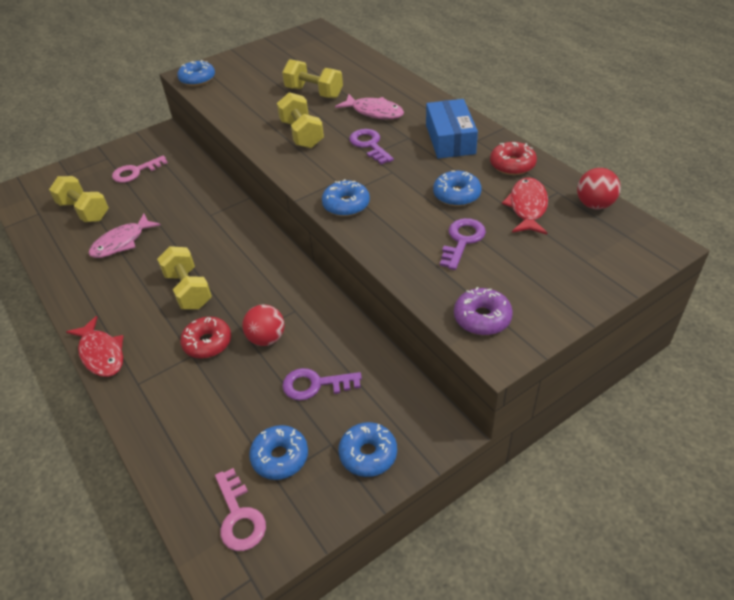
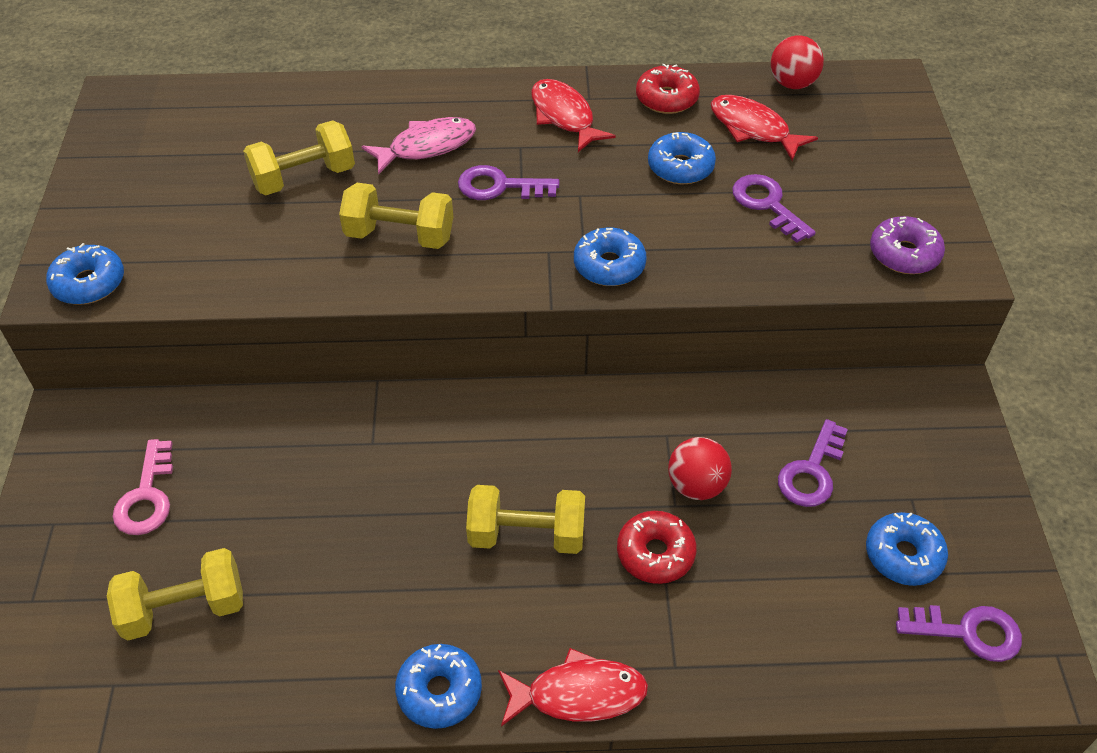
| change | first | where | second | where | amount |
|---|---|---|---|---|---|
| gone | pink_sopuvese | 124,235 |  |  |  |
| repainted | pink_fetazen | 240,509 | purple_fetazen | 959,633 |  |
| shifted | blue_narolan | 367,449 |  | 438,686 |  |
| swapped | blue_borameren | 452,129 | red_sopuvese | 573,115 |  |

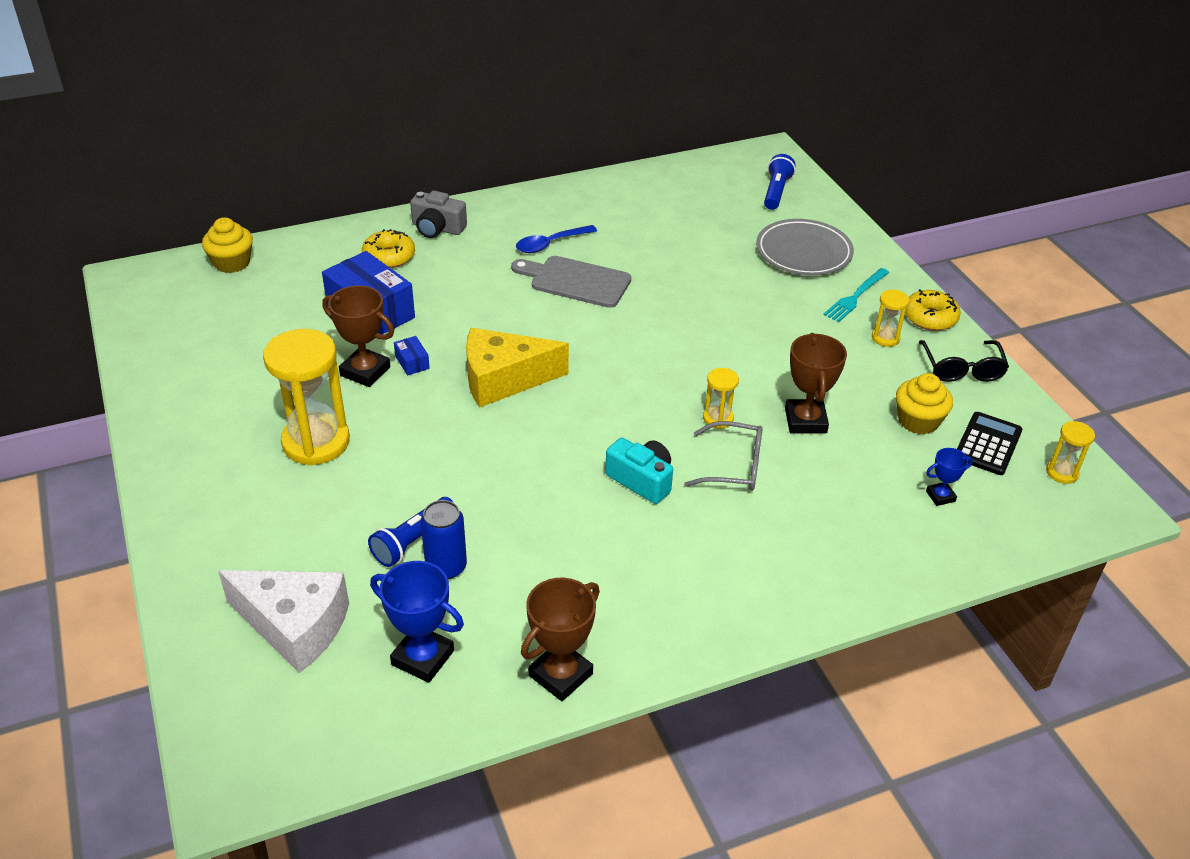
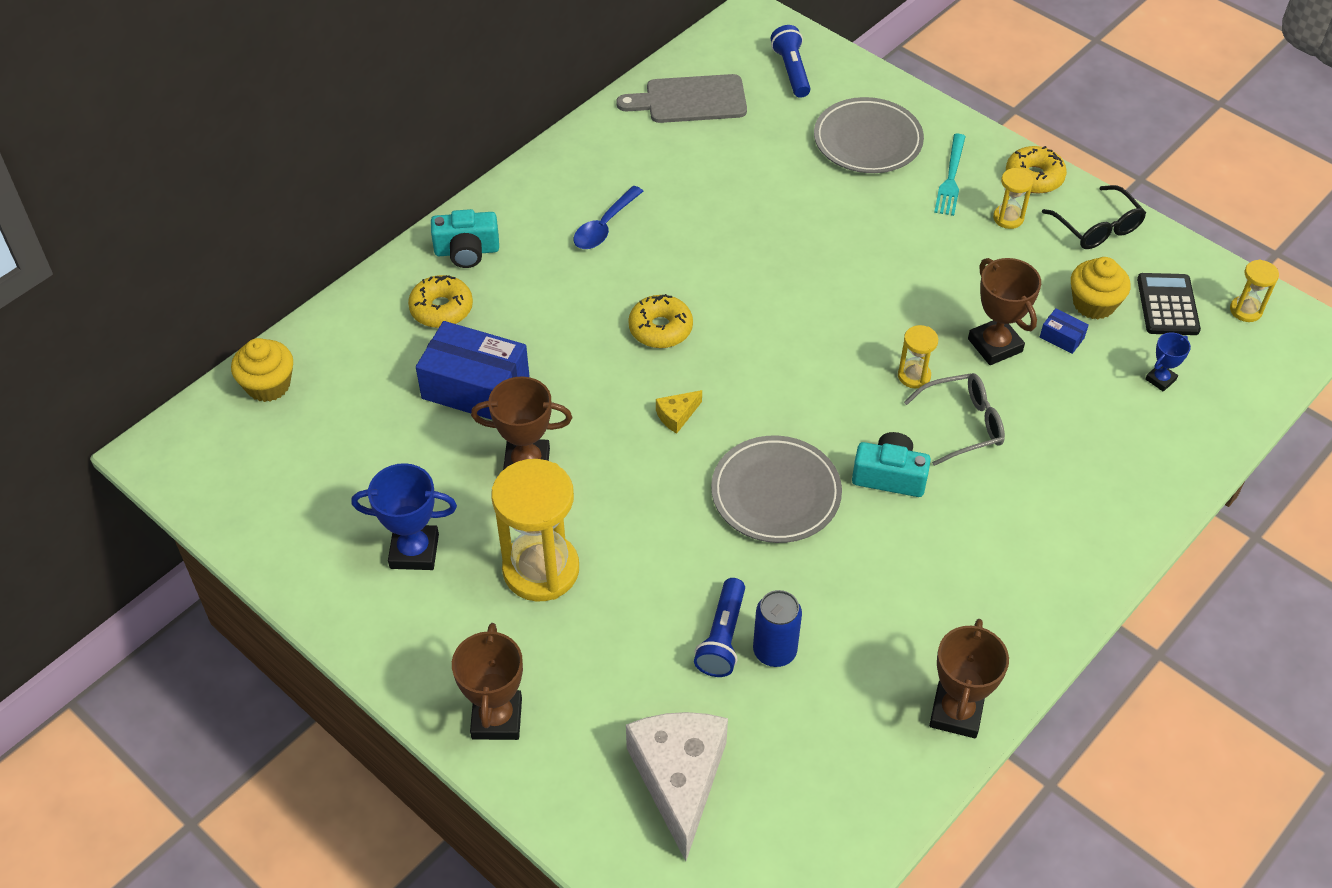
| change | first | where | second | where | amount |
|---|---|---|---|---|---|
| rotated | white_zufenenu | 283,621 |  | 677,786 | 90 degrees counterclockwise |
| shifted | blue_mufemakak | 417,622 |  | 404,516 |  |
| shifted | blue_borameren | 412,355 |  | 1064,331 |  |
| repainted | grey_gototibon | 438,214 | turquoise_gototibon | 465,238 |  |
| scaled | yellow_zufenenu | 517,368 |  | 679,412 | x0.42 |
| shifted | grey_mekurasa | 571,282 |  | 681,98 |  |
| new |  |  | brown_mufemakak | 487,681 |  |
| new |  |  | yellow_narolan | 660,321 |  |
| new |  |  | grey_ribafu | 776,489 |  |

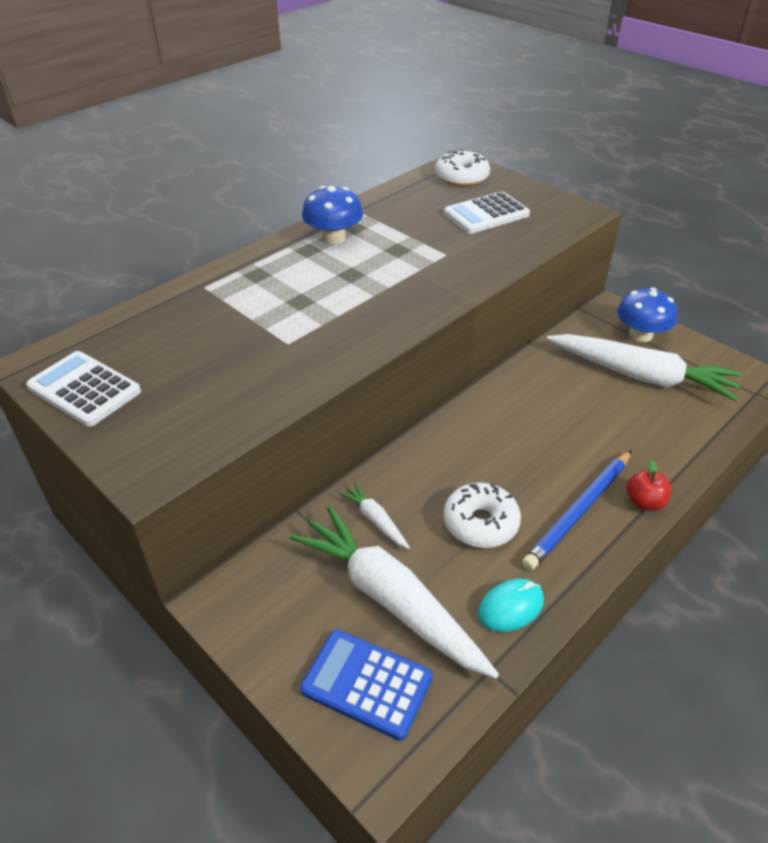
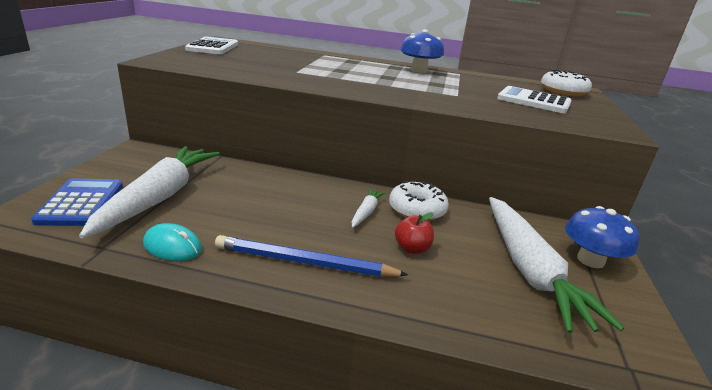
| change | first | where | second | where | amount |
|---|---|---|---|---|---|
| shifted | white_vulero | 374,515 |  | 368,208 |  |
| shifted | white_narolan | 482,515 |  | 419,201 |  |
| shifted | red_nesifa | 649,485 |  | 414,233 |  |

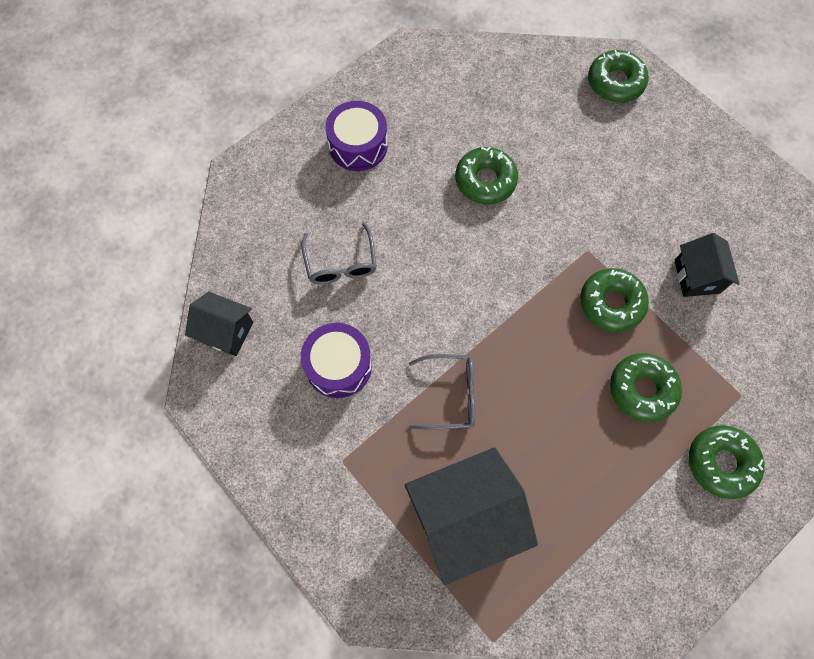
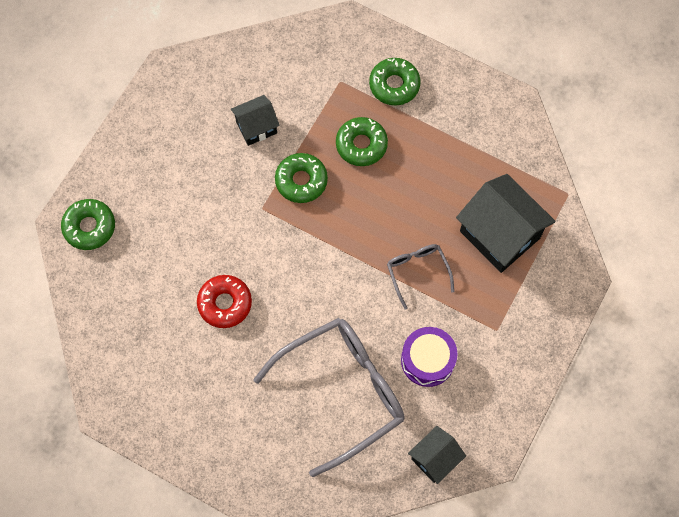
| change | first | where | second | where | amount |
|---|---|---|---|---|---|
| rotated | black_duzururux | 219,324 |  | 437,455 | 45 degrees clockwise |
| scaled | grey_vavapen | 339,253 |  | 329,397 | x2.10 |
| gone | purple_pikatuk | 356,136 |  |  |  |
| repainted | green_narolan | 486,175 | red_narolan | 224,301 |  |

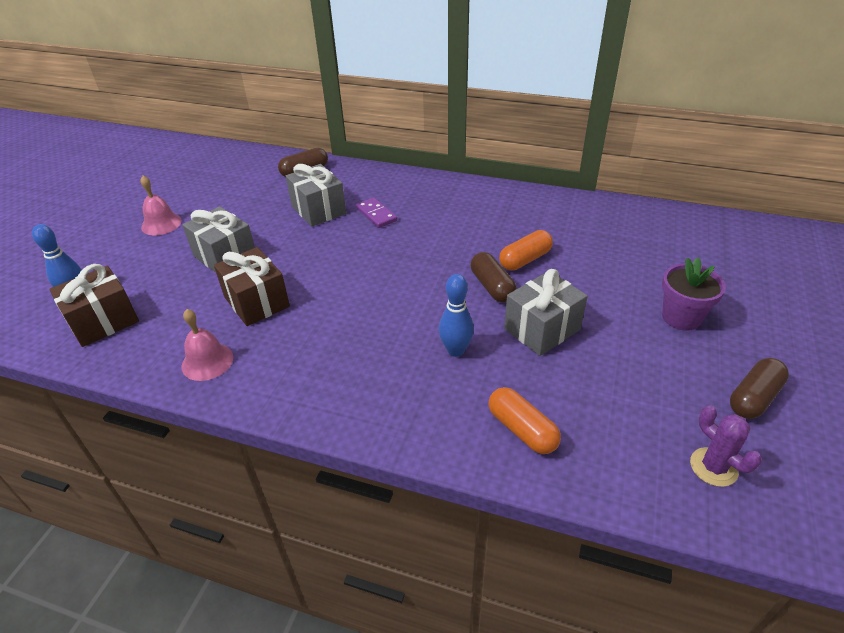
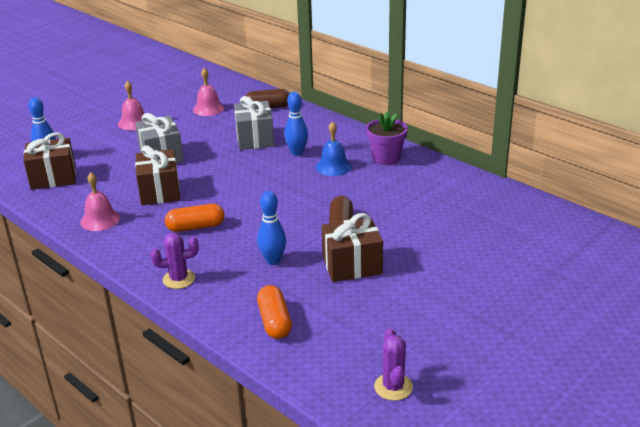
| change | first | where | second | where | amount |
|---|---|---|---|---|---|
| swapped | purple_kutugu | 376,212 | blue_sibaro | 296,124 |  |
| shifted | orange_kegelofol | 526,250 |  | 195,218 |  |
| repainted | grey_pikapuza | 546,312 | brown_pikapuza | 352,247 |  |
| shifted | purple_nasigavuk | 694,294 |  | 387,138 |  |
| gone | brown_kegelofol | 759,388 |  |  |  |
| new |  |  | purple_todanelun | 174,261 |  |
| new |  |  | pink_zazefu | 209,92 |  |
| new |  |  | blue_zazefu | 334,148 |  |

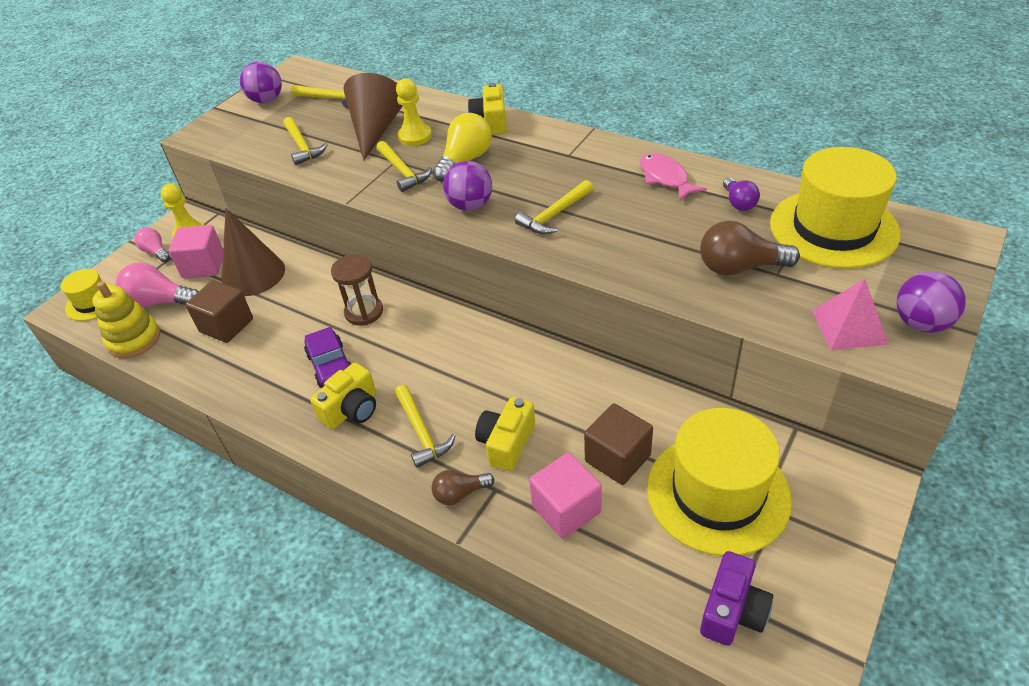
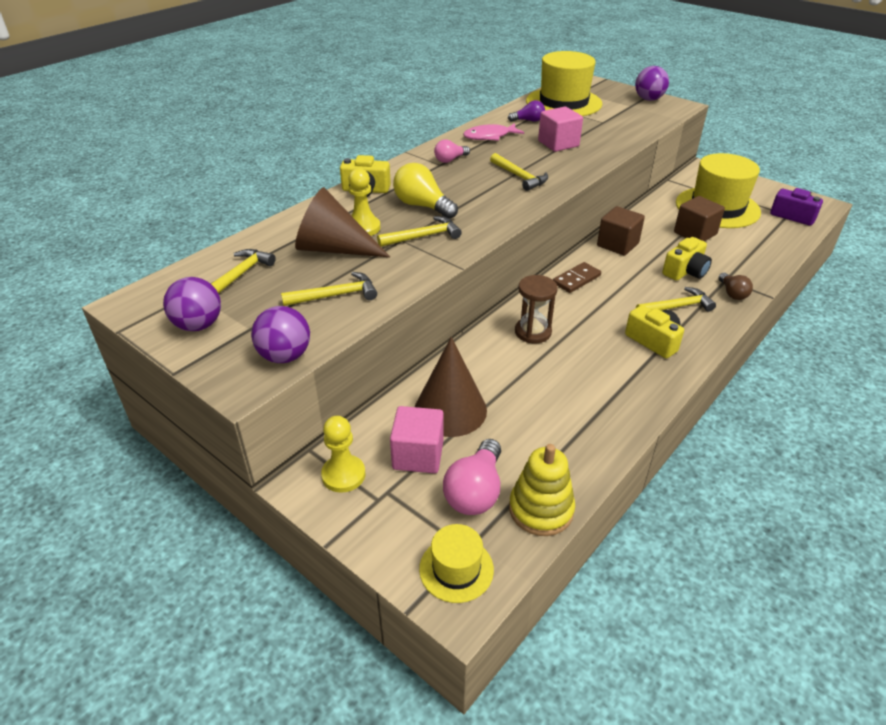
| change | first | where | second | where | amount |
|---|---|---|---|---|---|
| shifted | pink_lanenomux | 152,245 |  | 452,151 |  |
| shifted | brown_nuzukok | 219,311 |  | 621,231 |  |
| gone | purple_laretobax | 327,357 |  |  |  |
| shifted | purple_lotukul | 467,186 |  | 280,334 |  |
| rotated | yellow_gototibon | 505,434 |  | 687,259 | 75 degrees counterclockwise |
| shifted | pink_nuzukok | 565,496 |  | 560,129 |  |
| gone | brown_lanenomux | 750,248 |  |  |  |
| gone | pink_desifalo | 850,314 |  |  |  |
| new |  |  | brown_kutugu | 577,277 |  |

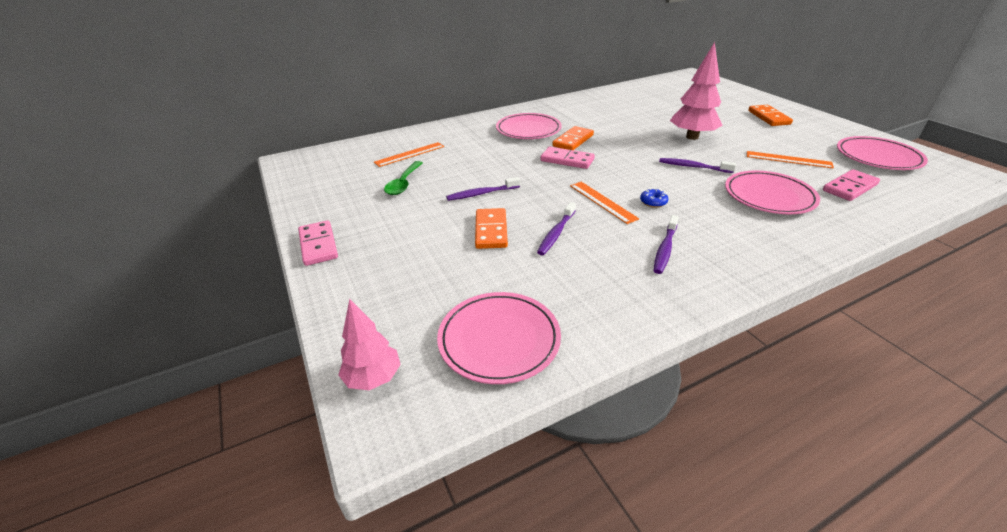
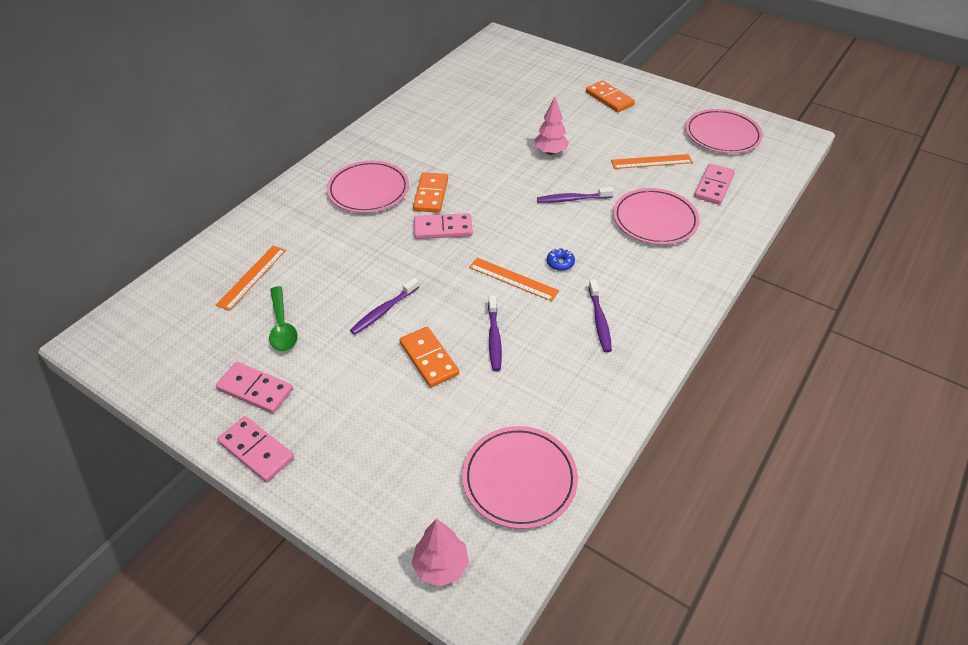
| change | first | where | second | where | amount |
|---|---|---|---|---|---|
| scaled | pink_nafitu | 696,91 |  | 551,126 | x0.63 |
| new |  |  | pink_kutugu | 254,387 |  |

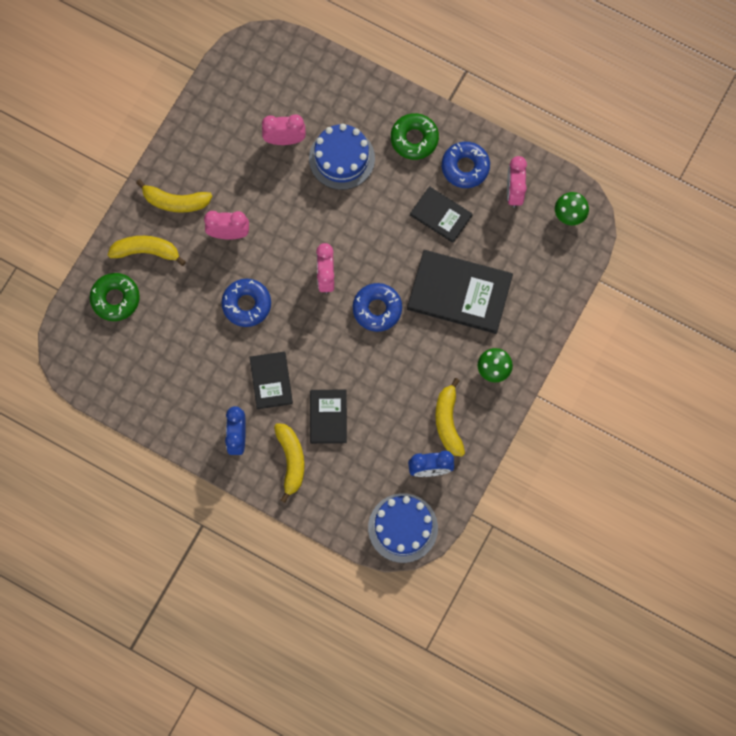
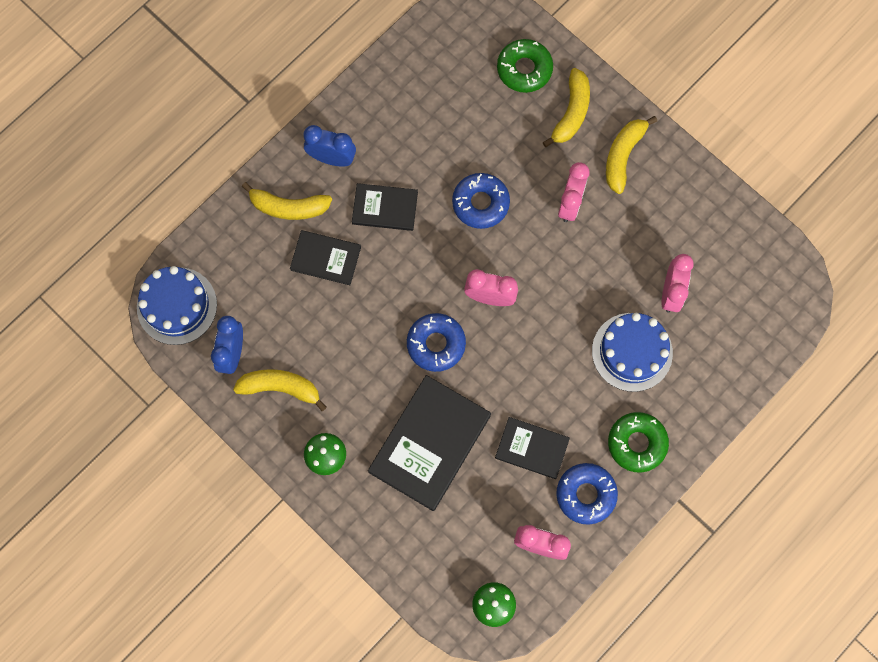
| change | first | where | second | where | amount |
|---|---|---|---|---|---|
| rotated | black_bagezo | 441,214 |  | 532,448 | 60 degrees clockwise |

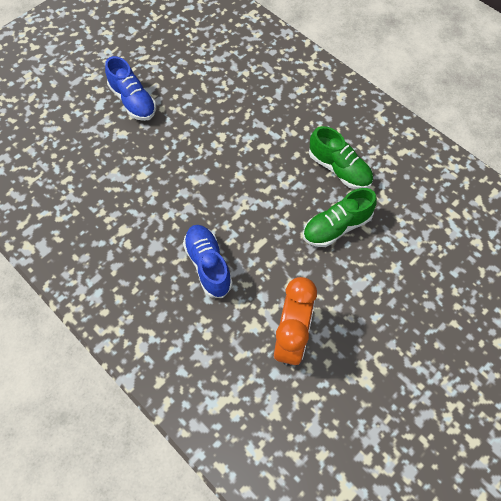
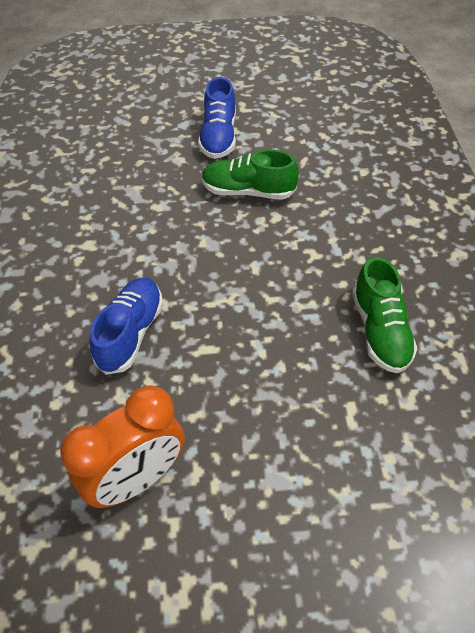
| change | first | where | second | where | amount |
|---|---|---|---|---|---|
| shifted | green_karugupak | 340,217 |  | 250,174 |  |

